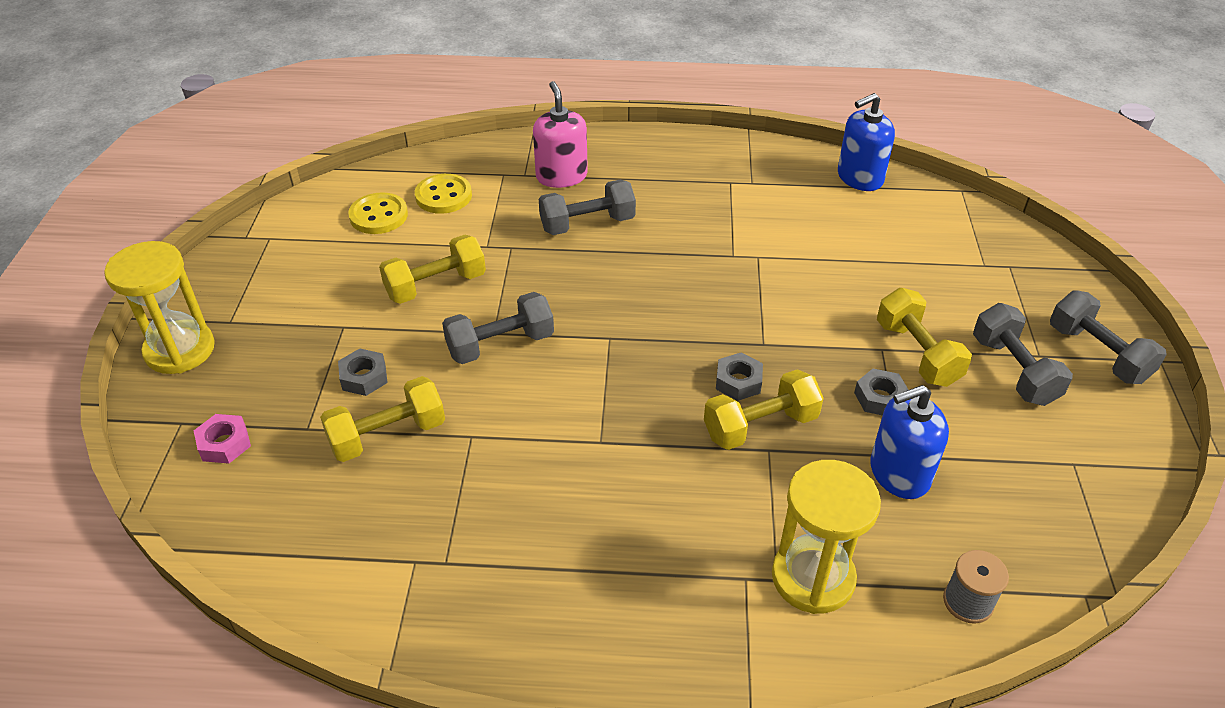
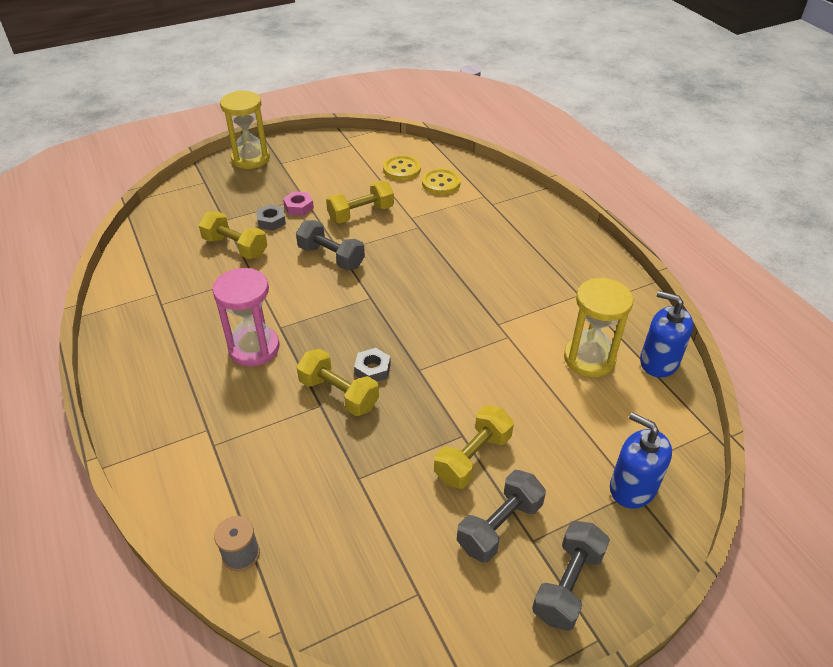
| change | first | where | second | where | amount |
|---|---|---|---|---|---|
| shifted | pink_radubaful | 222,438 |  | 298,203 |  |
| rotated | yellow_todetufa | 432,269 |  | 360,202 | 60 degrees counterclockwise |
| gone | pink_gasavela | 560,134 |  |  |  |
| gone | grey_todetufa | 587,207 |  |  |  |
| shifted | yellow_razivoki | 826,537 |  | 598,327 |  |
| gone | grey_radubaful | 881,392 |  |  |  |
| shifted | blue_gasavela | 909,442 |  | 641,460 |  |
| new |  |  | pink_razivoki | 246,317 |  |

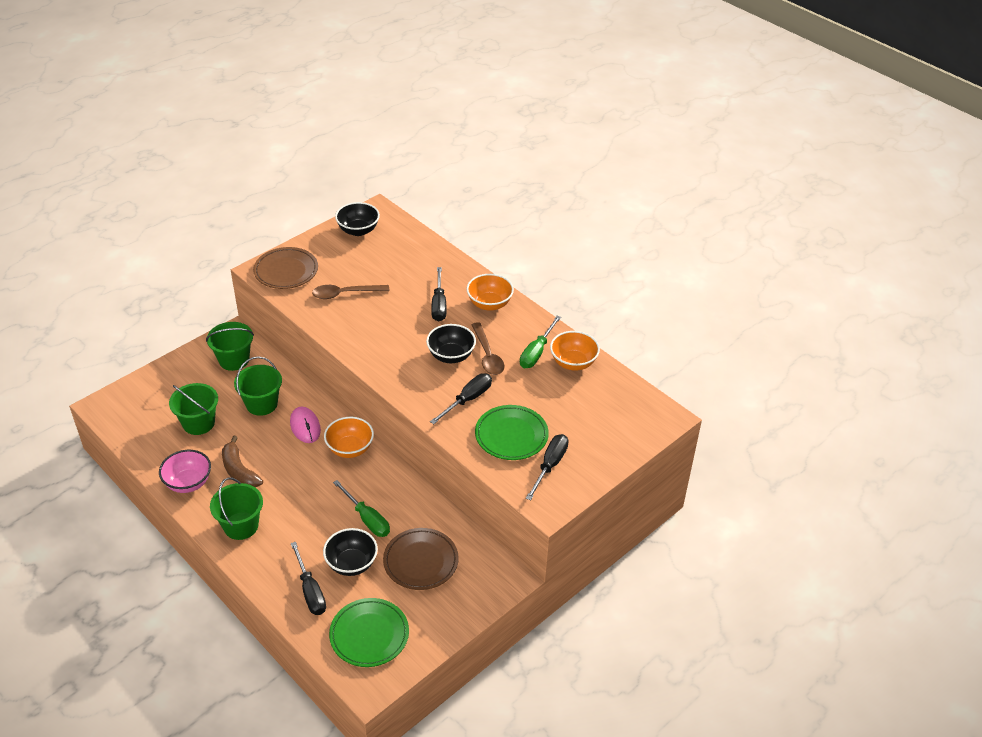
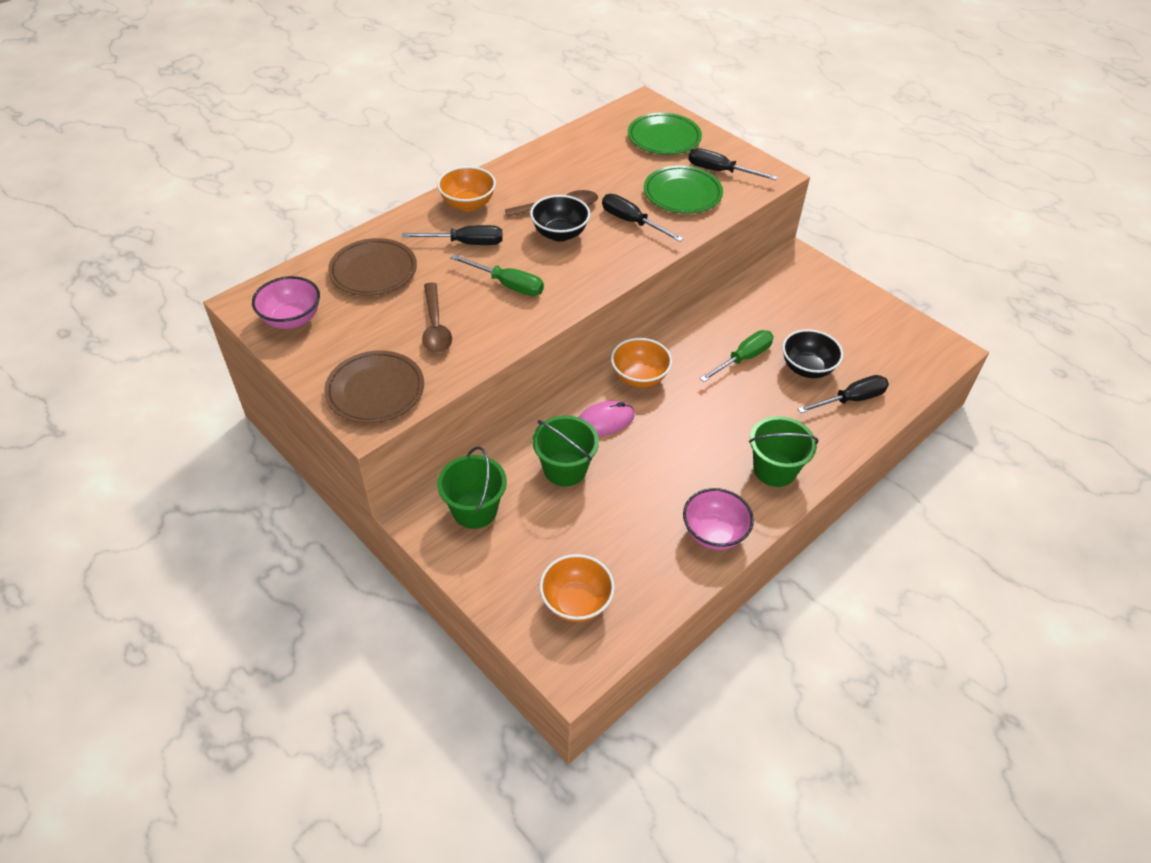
| change | first | where | second | where | amount |
|---|---|---|---|---|---|
| gone | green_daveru | 193,409 |  |  |  |
| gone | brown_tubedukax | 242,462 |  |  |  |
| shifted | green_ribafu | 369,632 |  | 665,133 |  |
| repainted | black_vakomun | 357,219 | pink_vakomun | 286,302 |  |
| shifted | brown_ribafu | 421,559 |  | 372,267 |  |
| shifted | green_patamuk | 540,342 |  | 497,275 |  |
| shifted | orange_vakomun | 575,351 |  | 577,588 |  |

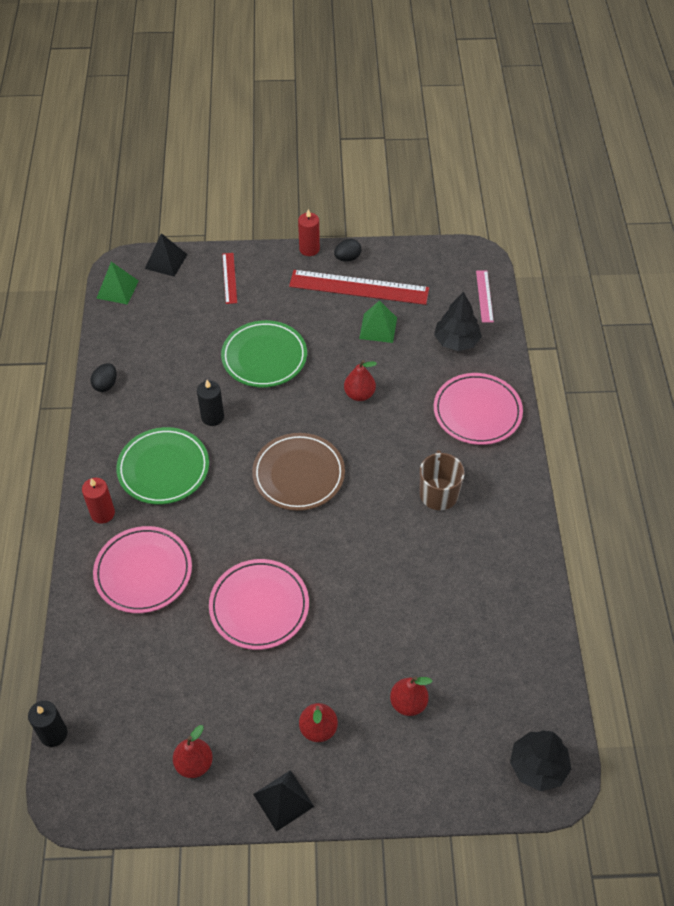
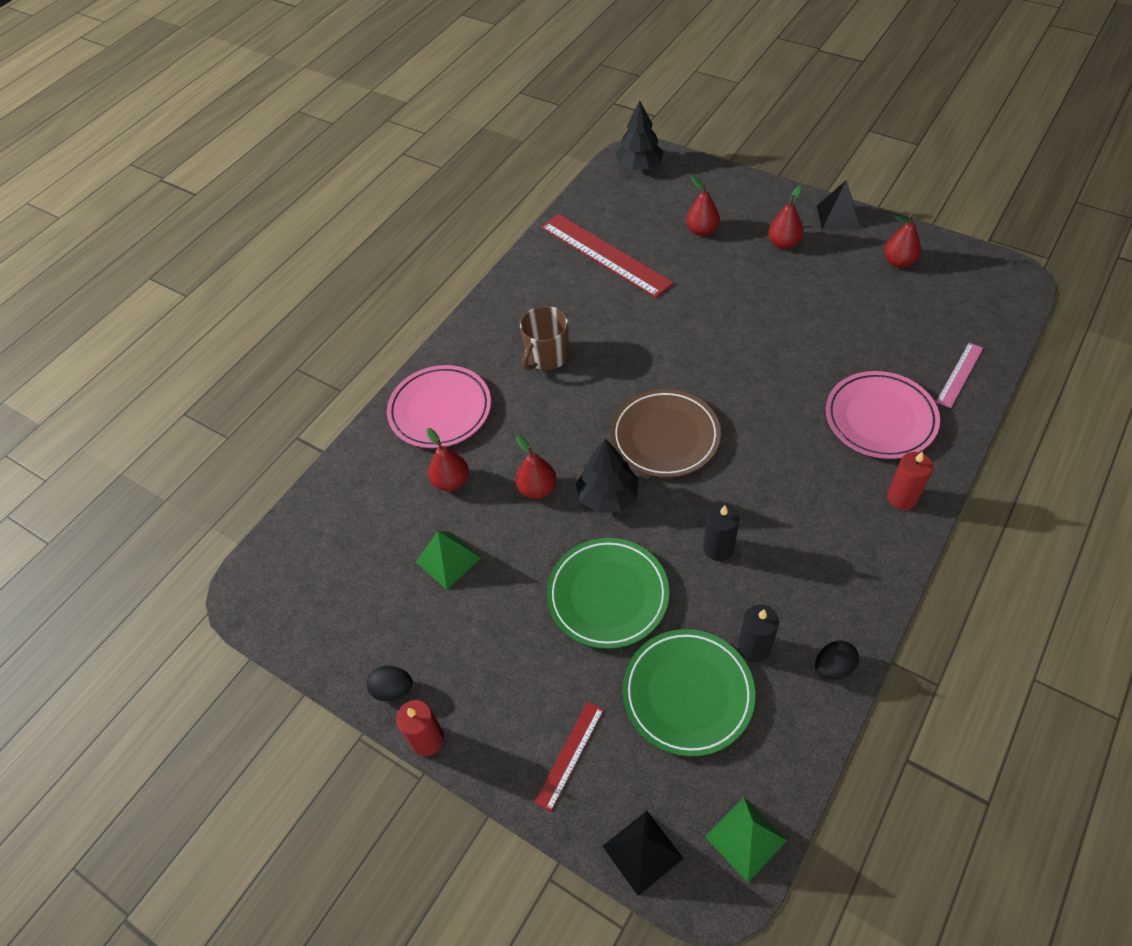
| change | first | where | second | where | amount |
|---|---|---|---|---|---|
| shifted | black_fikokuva | 48,724 |  | 758,633 |  |
| shifted | green_ribafu | 162,465 |  | 689,693 |  |
| gone | pink_ribafu | 259,604 |  |  |  |
| shifted | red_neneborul | 359,287 |  | 607,256 |  |
| shifted | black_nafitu | 458,321 |  | 607,476 |  |
| shifted | pink_neneborul | 485,296 |  | 959,375 |  |
| new |  |  | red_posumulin | 447,459 |  |

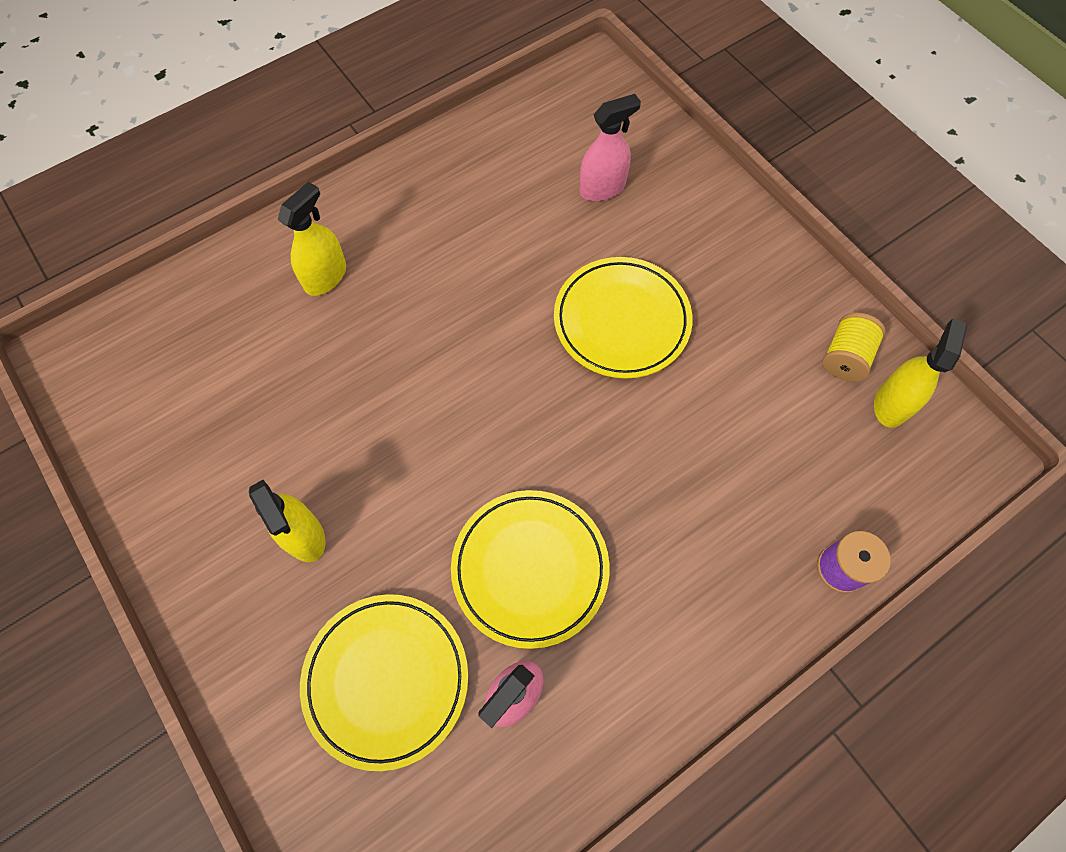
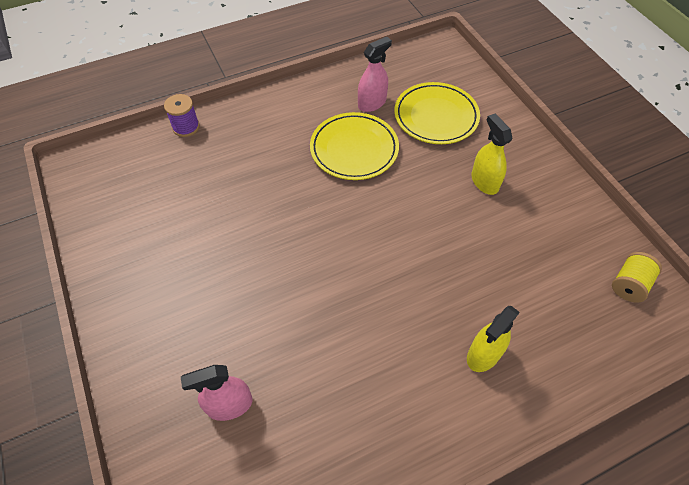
| change | first | where | second | where | amount |
|---|---|---|---|---|---|
| gone | yellow_ribafu | 623,318 |  |  |  |
| shifted | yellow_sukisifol | 854,347 |  | 637,277 |  |
| gone | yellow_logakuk | 920,373 |  |  |  |

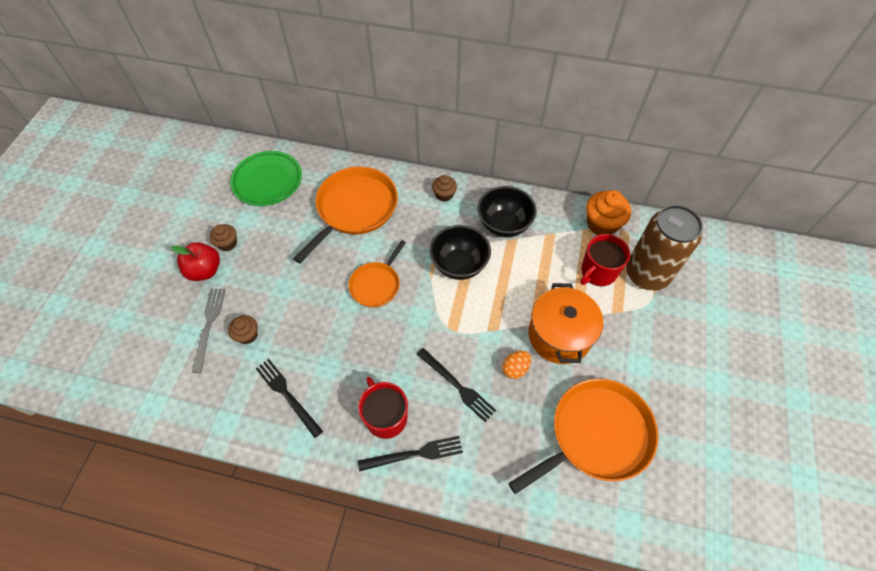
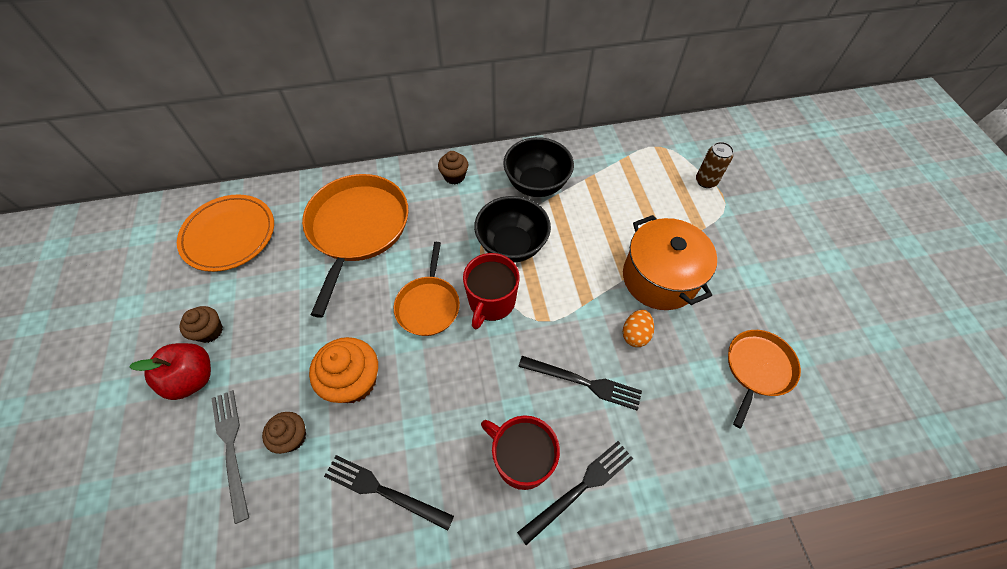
| change | first | where | second | where | amount |
|---|---|---|---|---|---|
| repainted | green_ribafu | 266,178 | orange_ribafu | 225,233 |  |
| scaled | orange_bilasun | 584,436 |  | 764,379 | x0.57 |
| shifted | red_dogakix | 605,260 |  | 491,291 |  |
| shifted | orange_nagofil | 608,212 |  | 343,370 |  |
| scaled | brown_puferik | 664,248 |  | 715,165 | x0.45 |

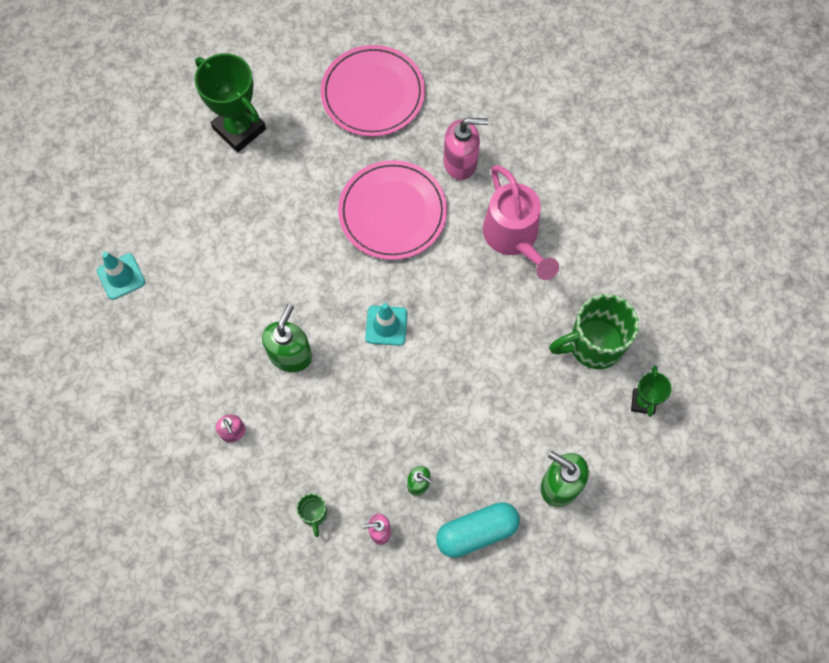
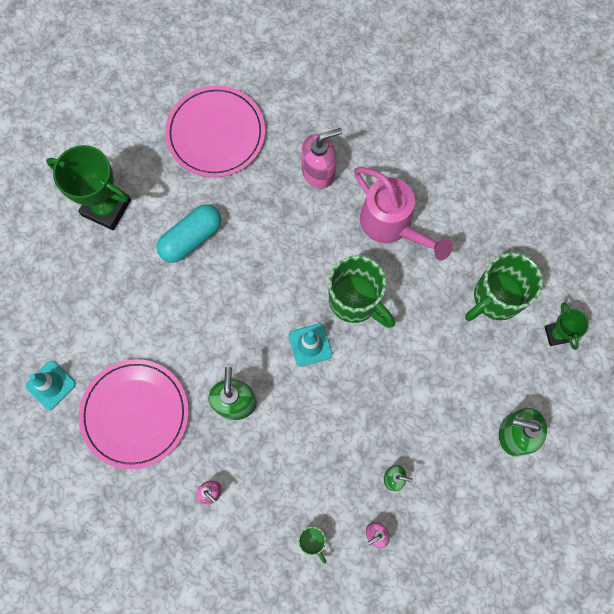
| change | first | where | second | where | amount |
|---|---|---|---|---|---|
| shifted | pink_ribafu | 392,210 |  | 134,414 |  |
| shifted | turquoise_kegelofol | 478,530 |  | 189,233 |  |
| new |  |  | green_dogakix | 361,291 |  |

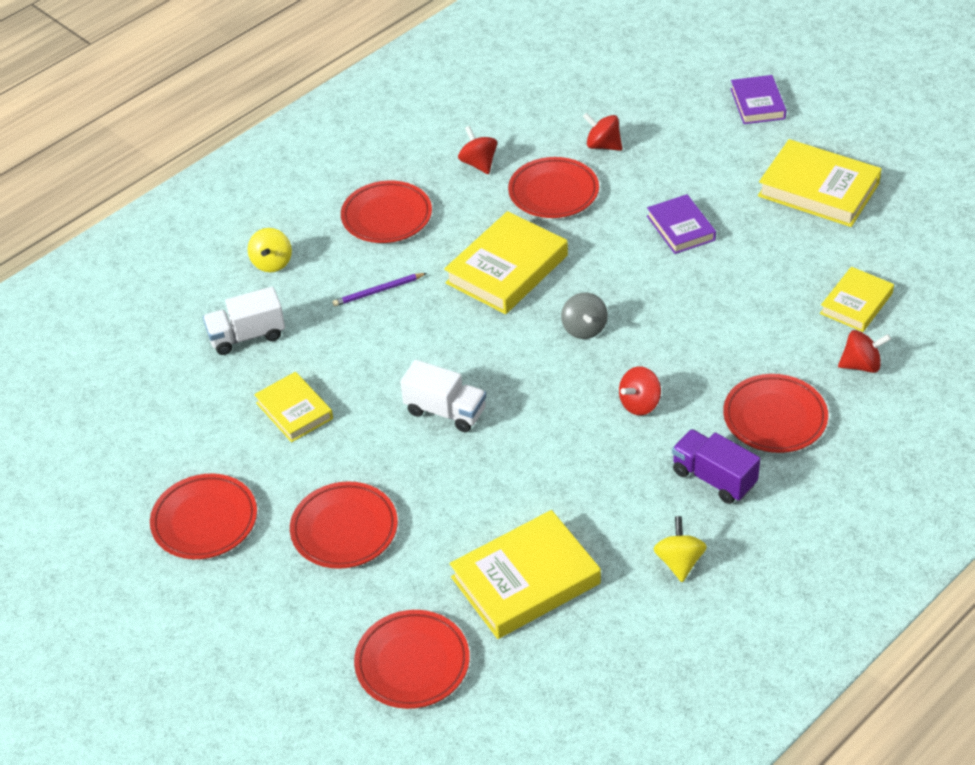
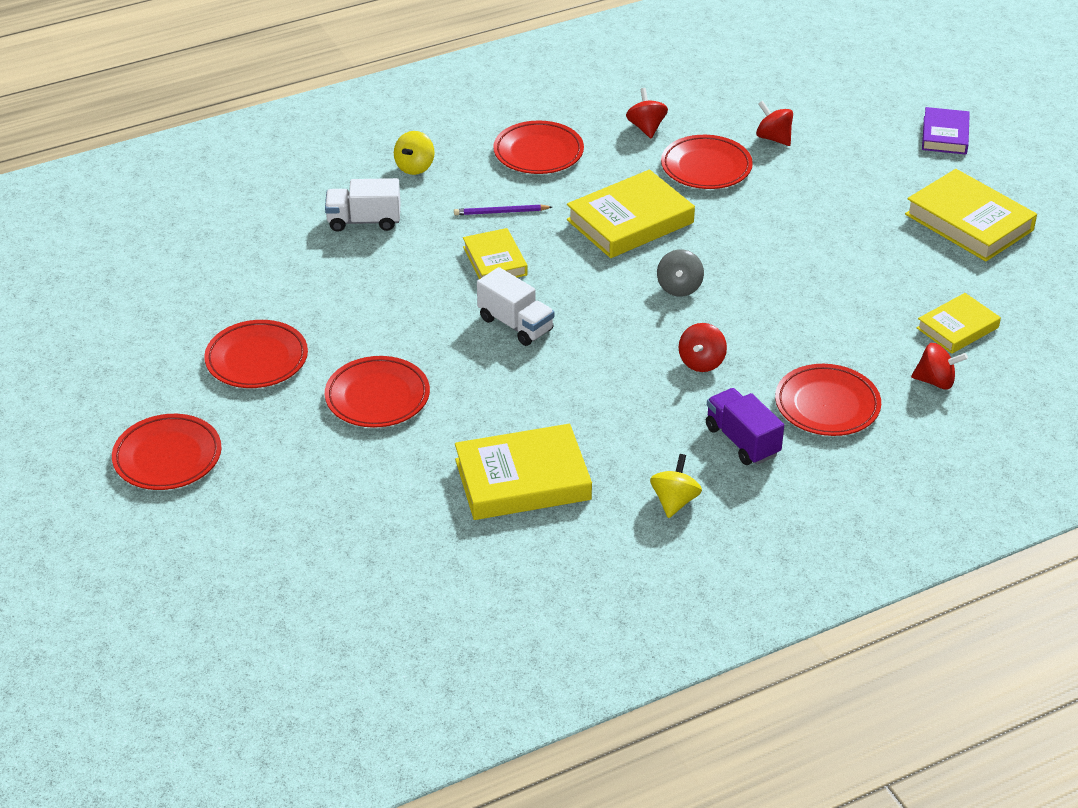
| change | first | where | second | where | amount |
|---|---|---|---|---|---|
| shifted | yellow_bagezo | 293,407 |  | 495,253 |  |
| shifted | red_ribafu | 412,659 |  | 166,452 |  |
| rotated | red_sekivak | 640,390 |  | 703,347 | 45 degrees counterclockwise |
| gone | purple_bagezo | 681,224 |  |  |  |

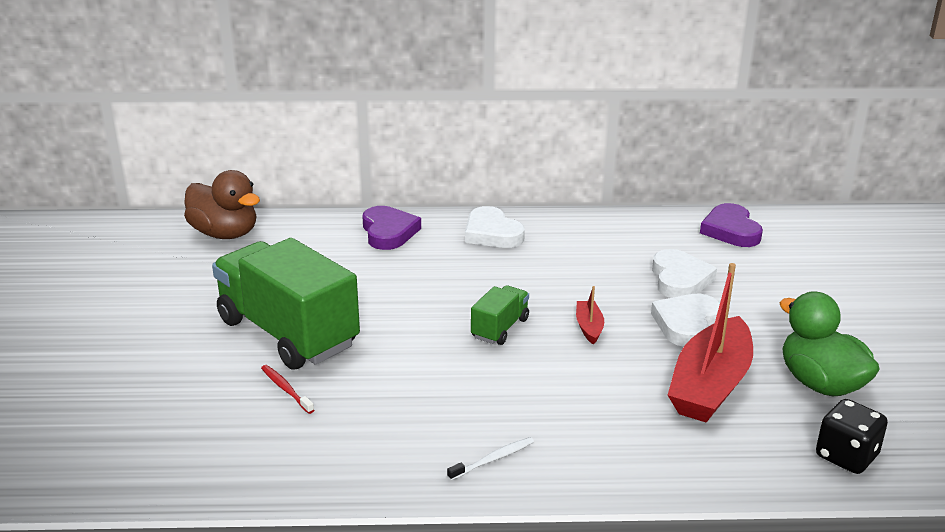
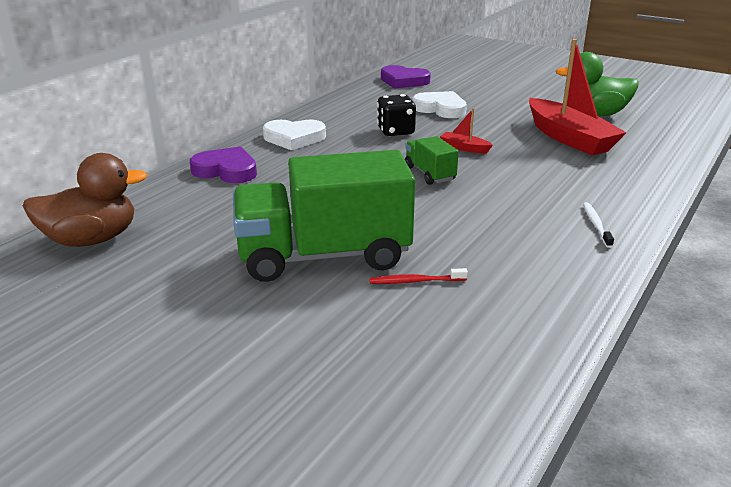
| change | first | where | second | where | amount |
|---|---|---|---|---|---|
| gone | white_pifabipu | 685,320 |  |  |  |
| shifted | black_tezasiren | 852,436 |  | 396,115 |  |

